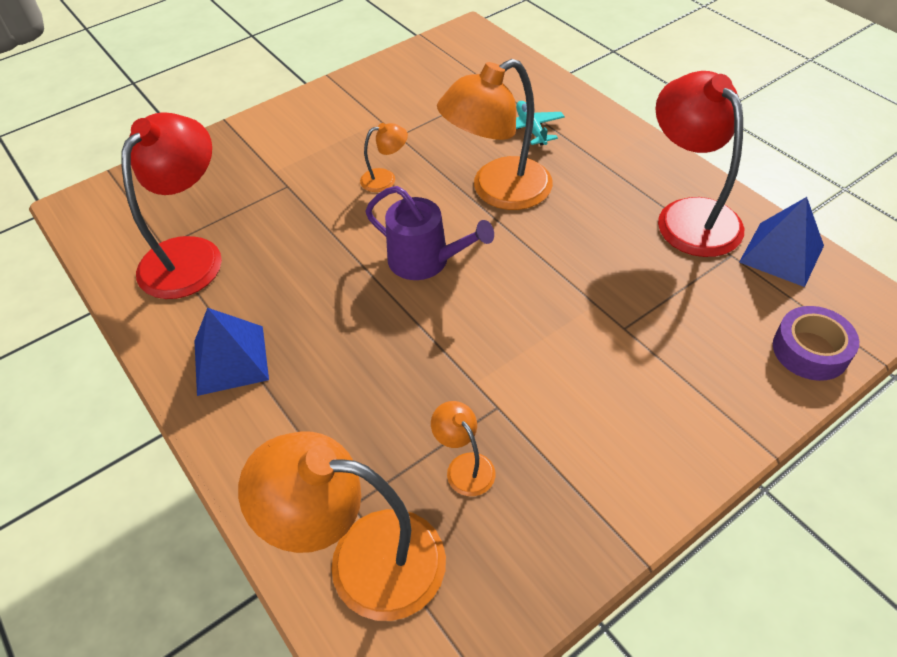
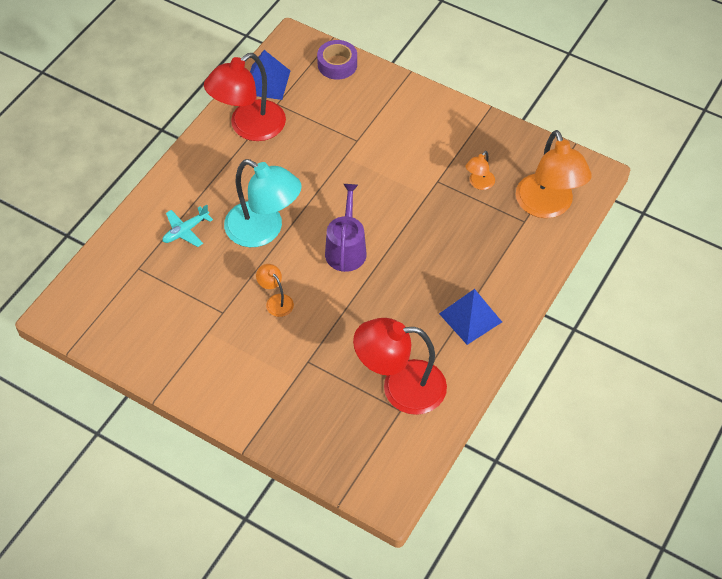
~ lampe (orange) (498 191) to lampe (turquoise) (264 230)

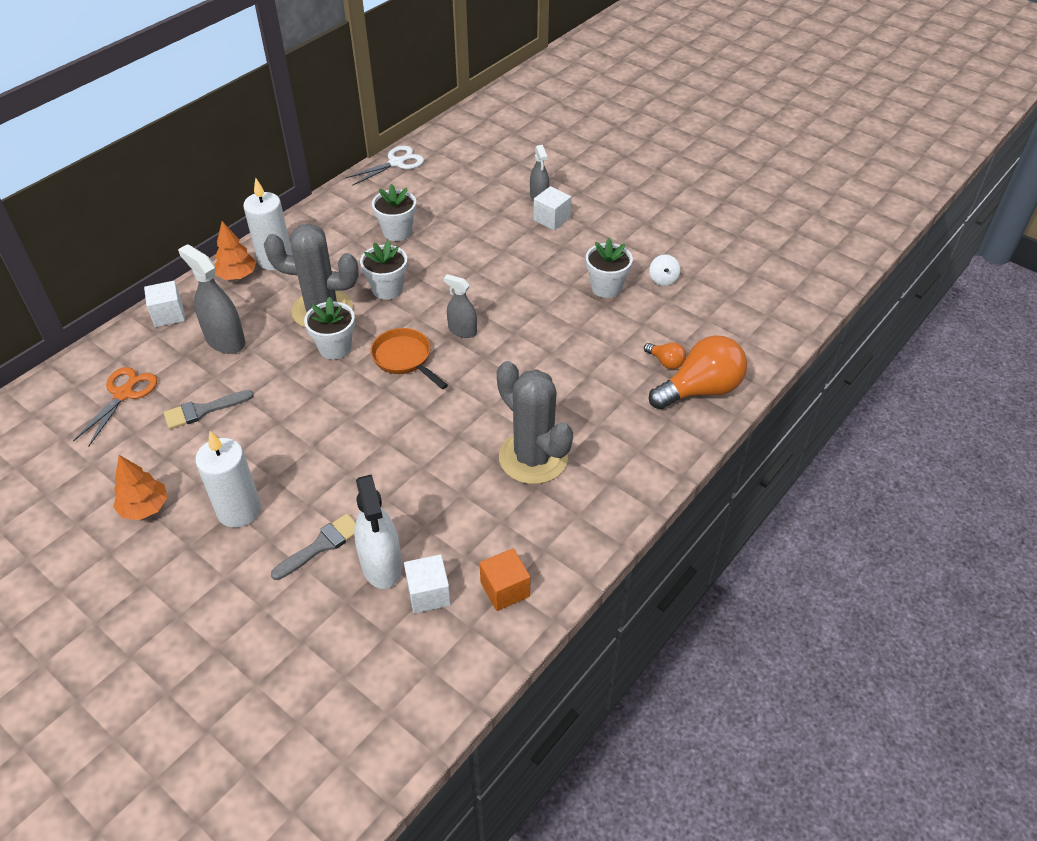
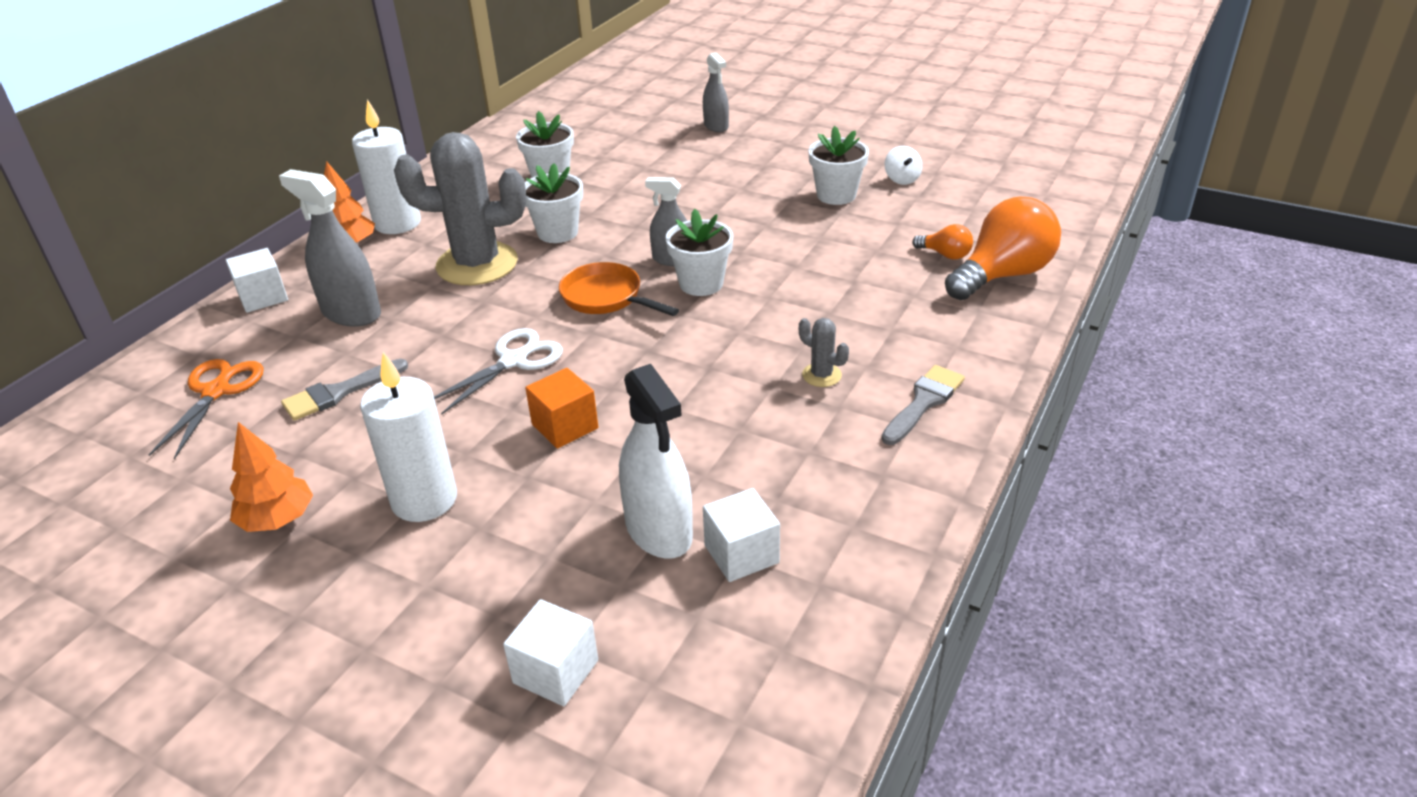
~ ciseaux (blanc) (396 163) to (514 361)
~ cube (blanc) (551 219) to (556 671)
~ pot de fleurs (blanc) (335 348) to (701 284)
~ cactus (gris) (533 457) = (821 375) x0.41
~ pinceau (gris) (321 545) to (924 402)
~ cube (orange) (505 589) to (565 426)

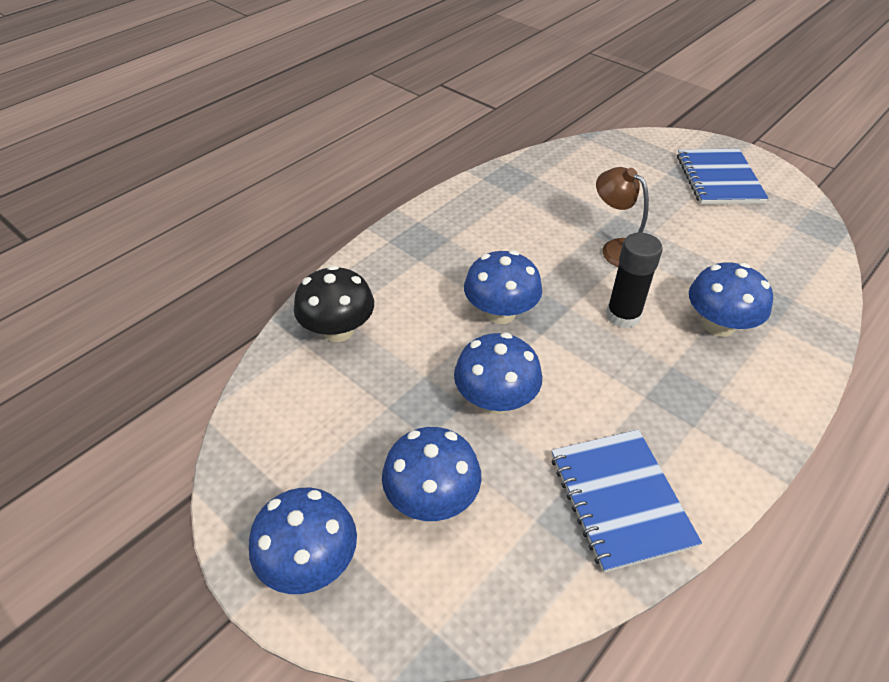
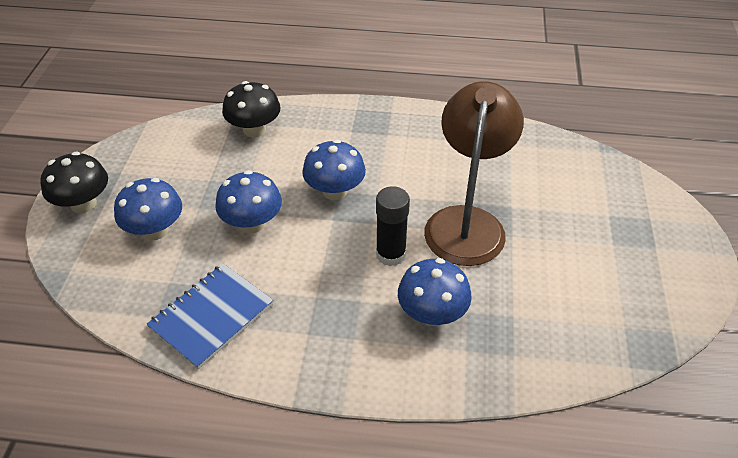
- carnet (bleu) (718 179)
~ lampe (marron) (616 249) = (467 222) x1.86
~ champignon (bleu) (310 562) to champignon (noir) (83 204)

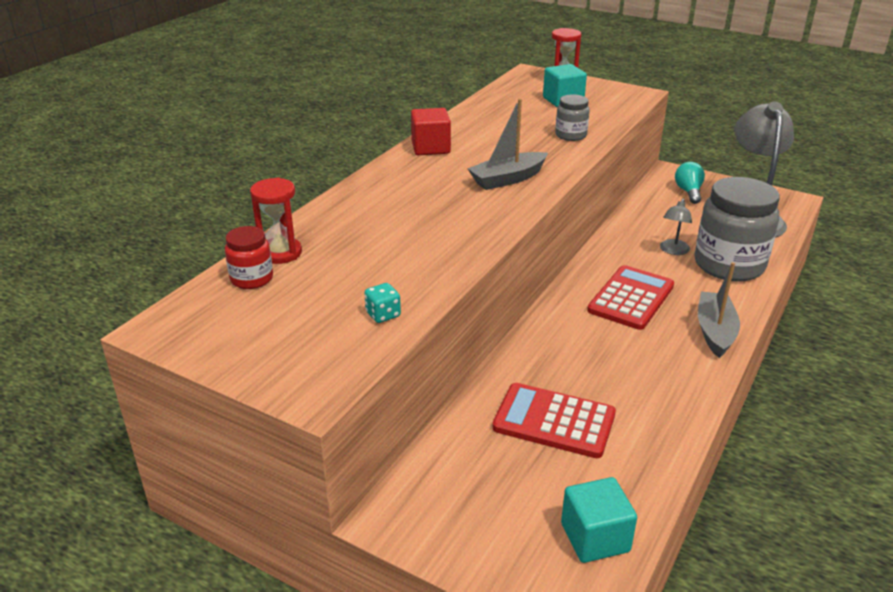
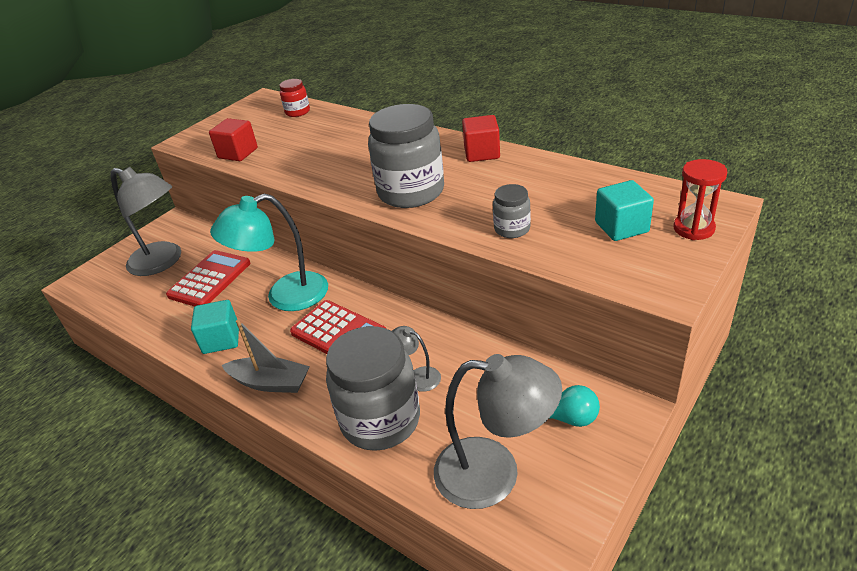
~ bateau (gris) (508 179) to bocal (gris) (411 192)
- sablier (rouge) (280 253)
~ dé (turquoise) (383 315) to cube (rouge) (238 153)
~ cube (turquoise) (595 537) to (221 339)
+ lampe (gris) (163 262)
+ lampe (turquoise) (285 296)

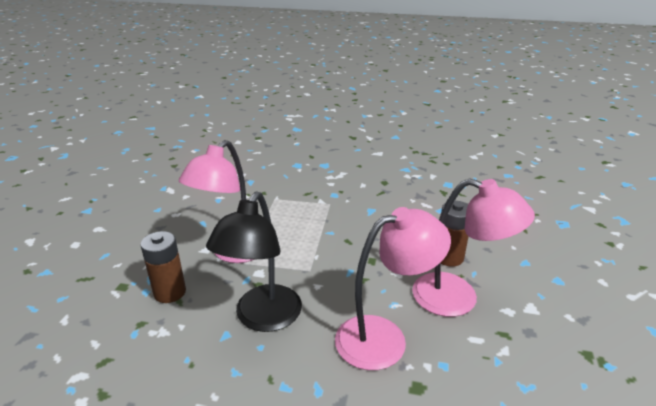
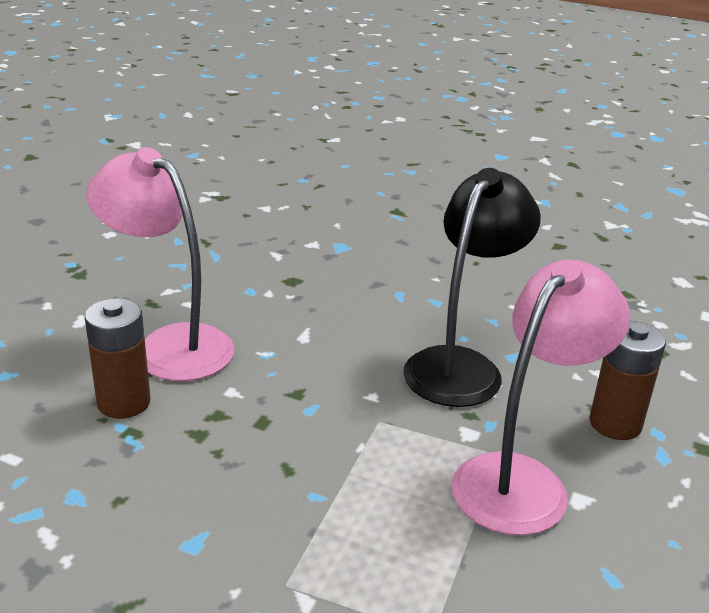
- lampe (rose) (384 337)

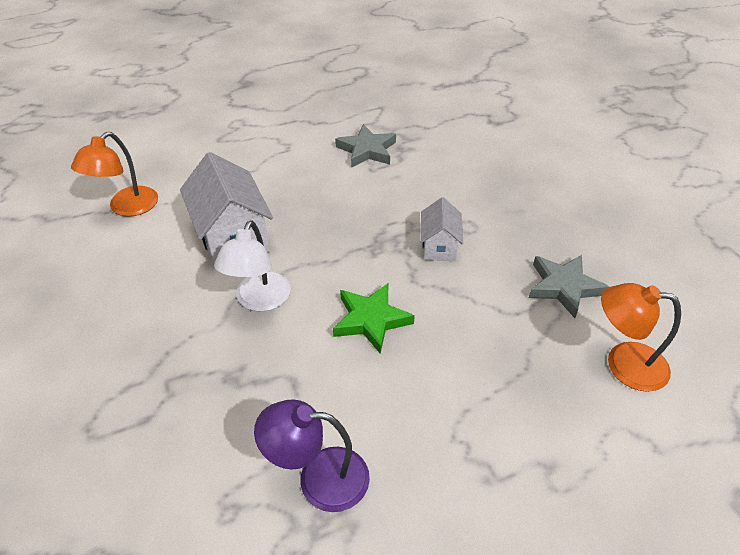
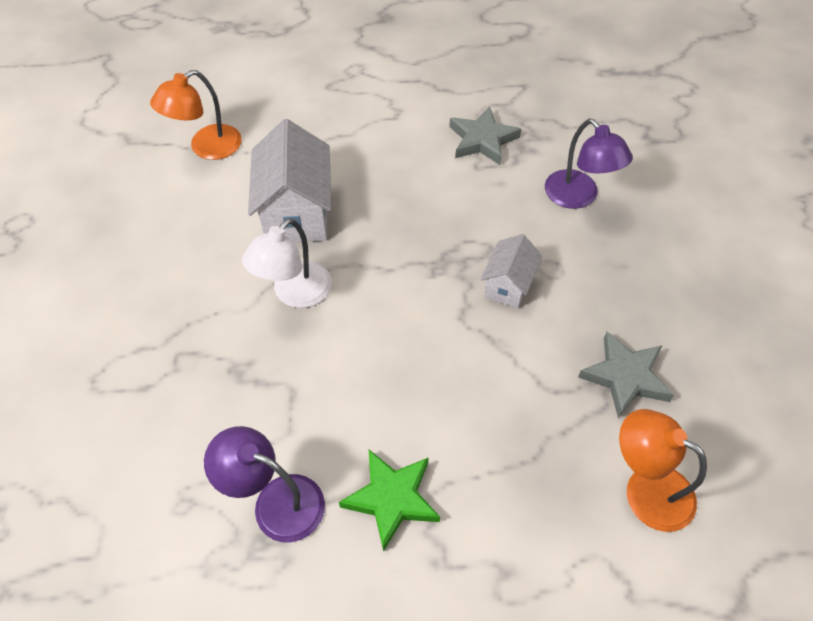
~ étoile (vert) (371 320) to (392 498)
+ lampe (violet) (578 197)

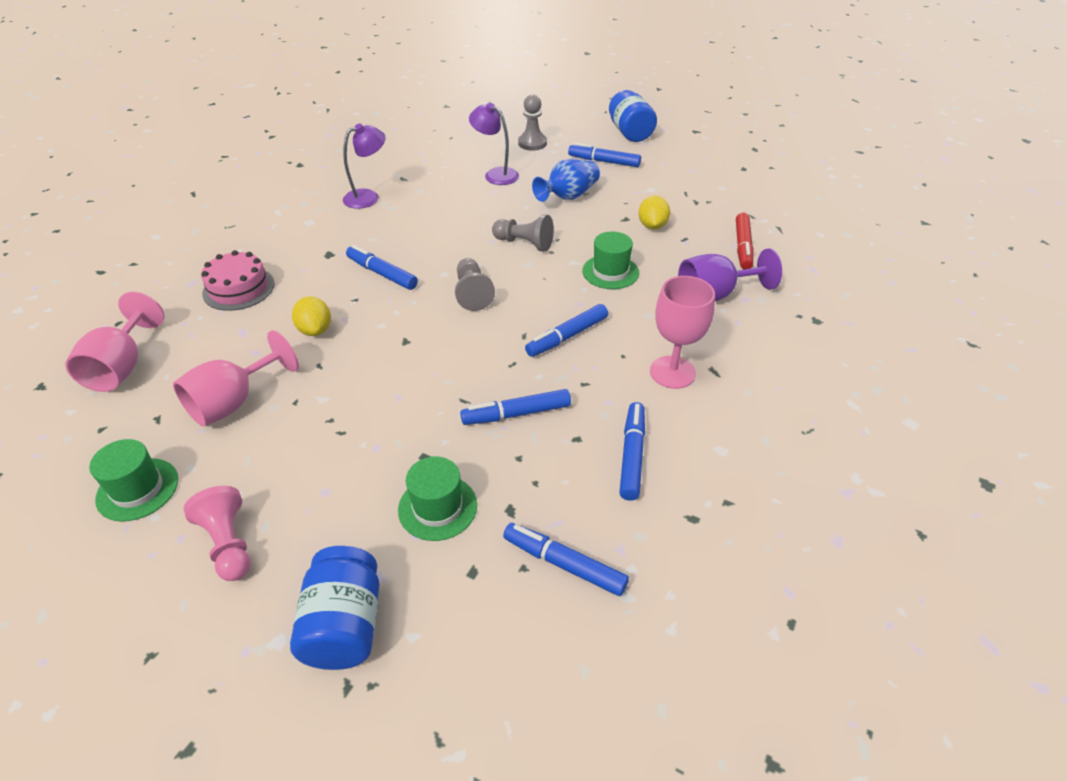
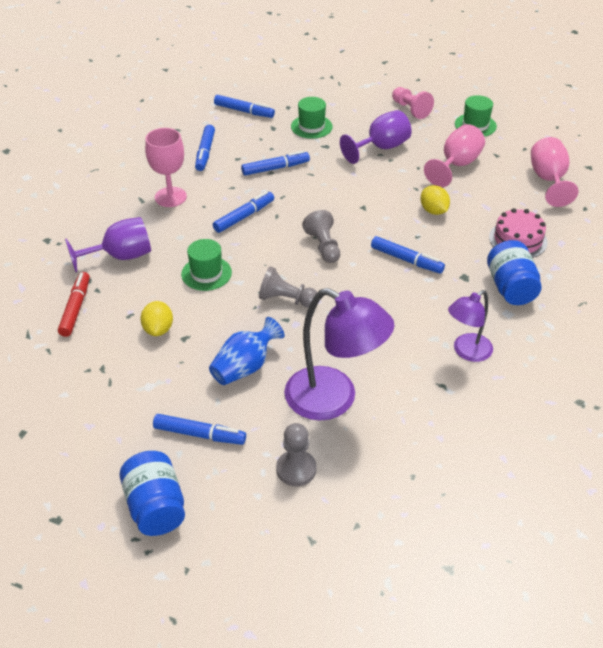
~ lampe (violet) (495 174) = (334 400) x1.73
~ bocal (bleu) (345 625) to (510 288)
+ verre à pied (violet) (381 148)

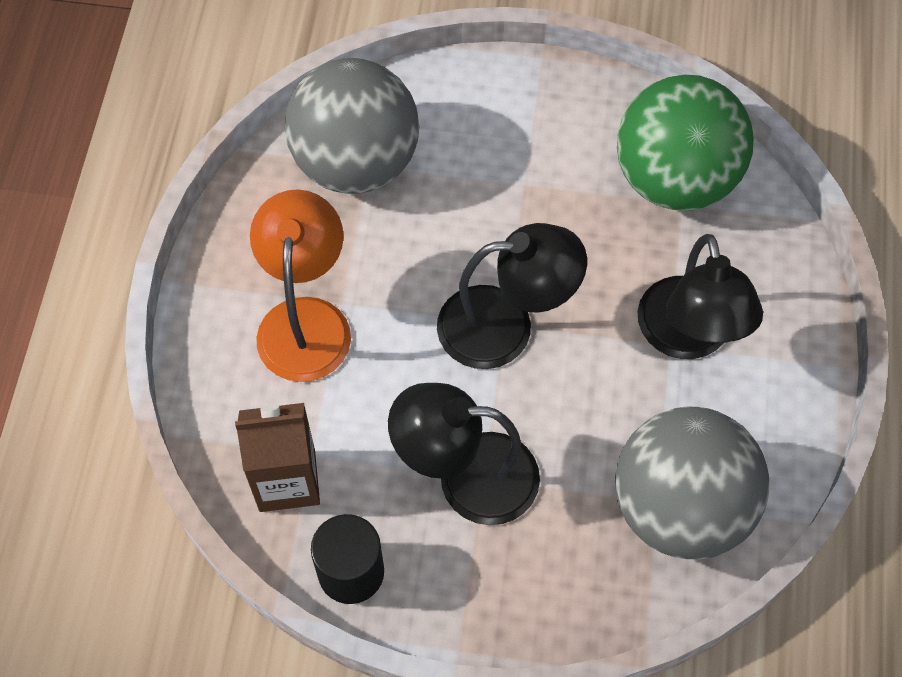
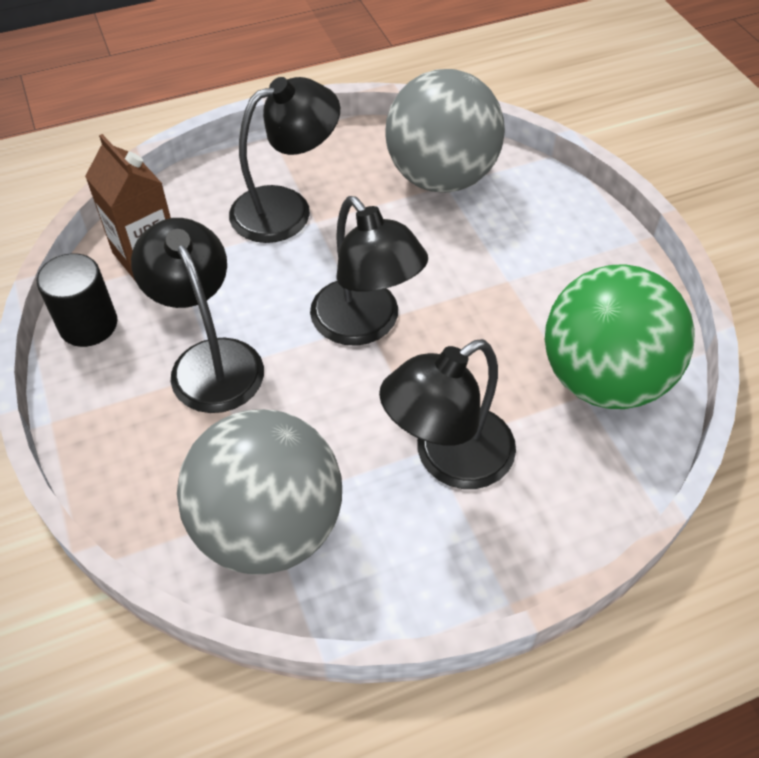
~ lampe (orange) (305 320) to lampe (noir) (286 208)

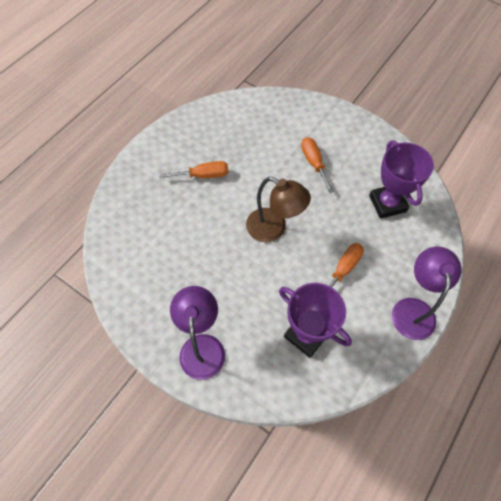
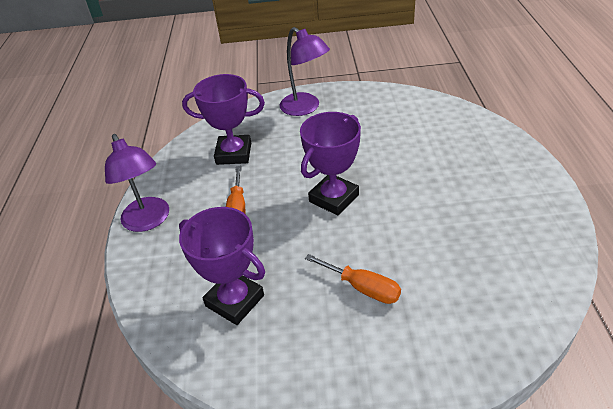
- tournevis (orange) (203 175)
~ lampe (marron) (273 229) to trophée (violet) (334 198)

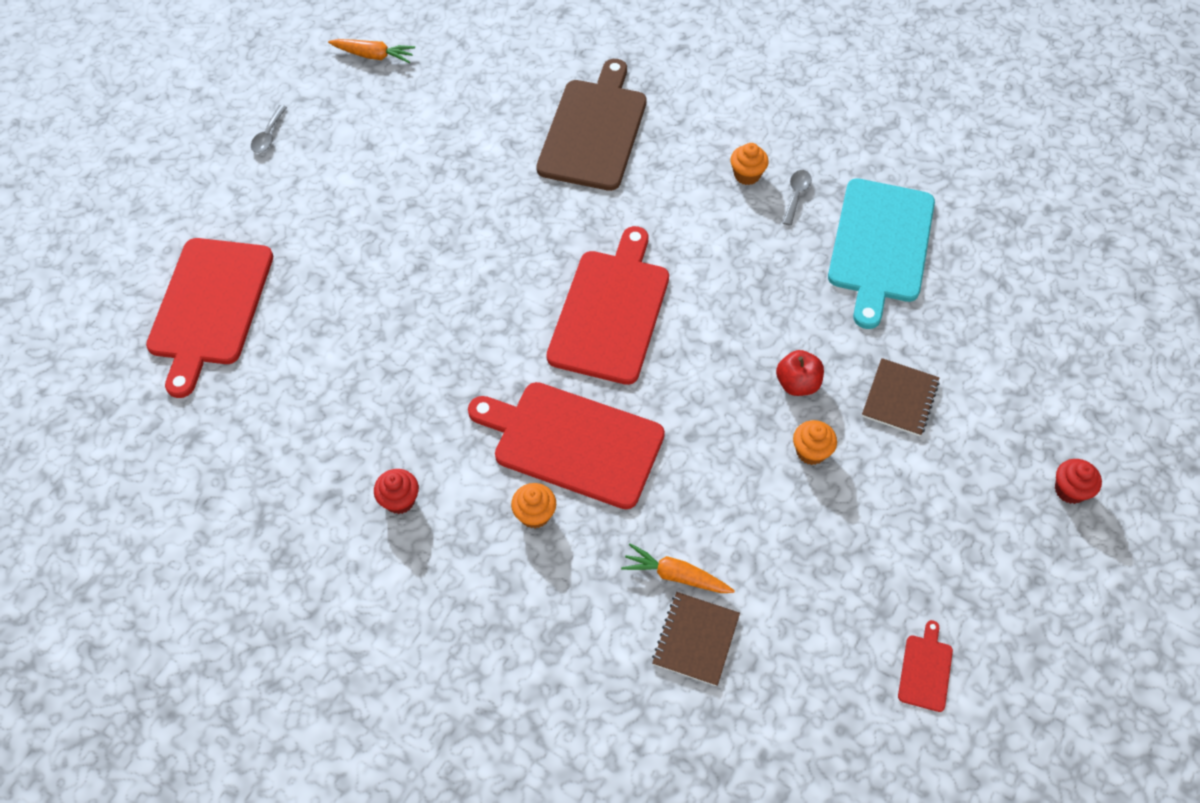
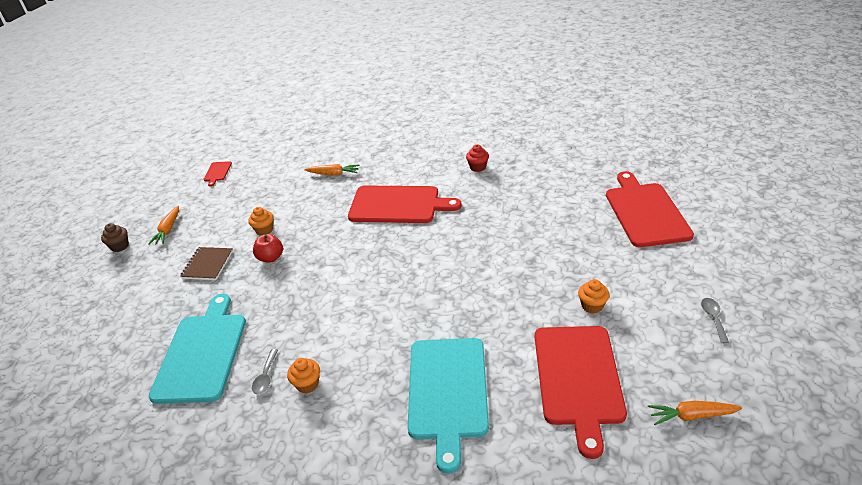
~ planche à découper (marron) (594 130) to planche à découper (turquoise) (448 391)
~ planche à découper (rouge) (610 311) to (578 378)
~ muffin (rouge) (1069 490) to muffin (marron) (120 246)
~ muffin (orange) (535 514) to (592 306)
- carnet (marron) (695 639)
+ carotte (orange) (168 230)

